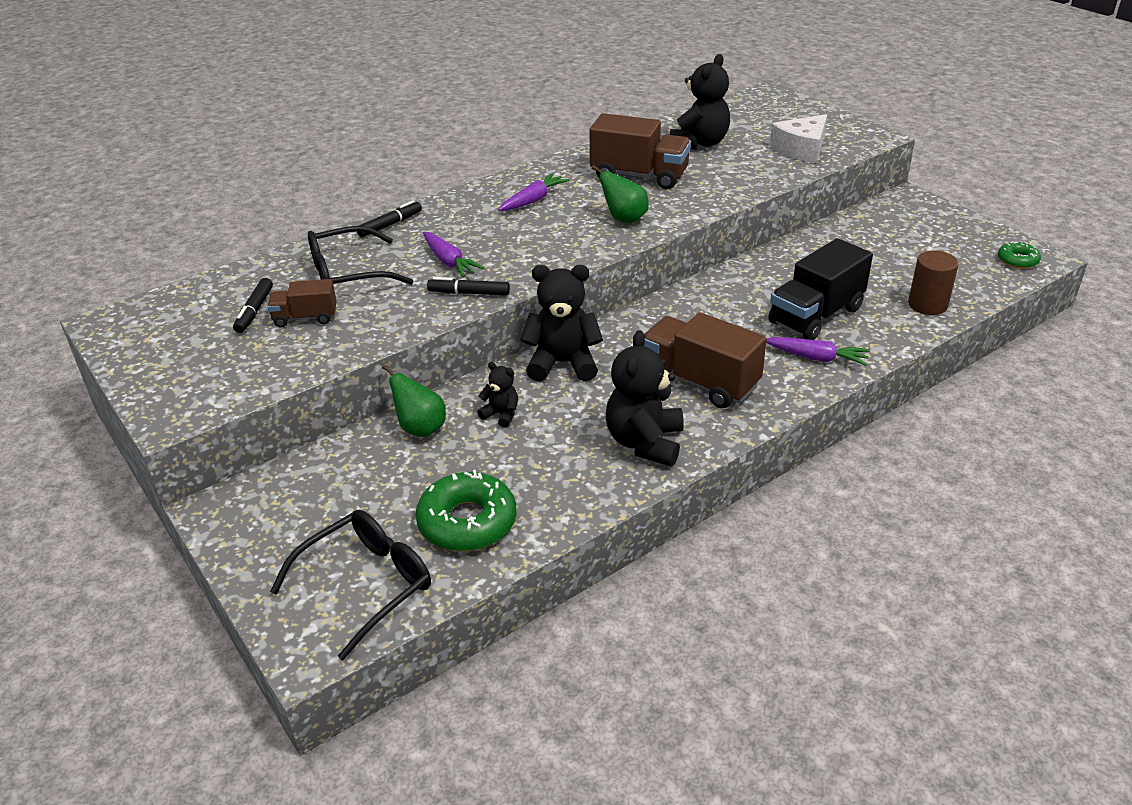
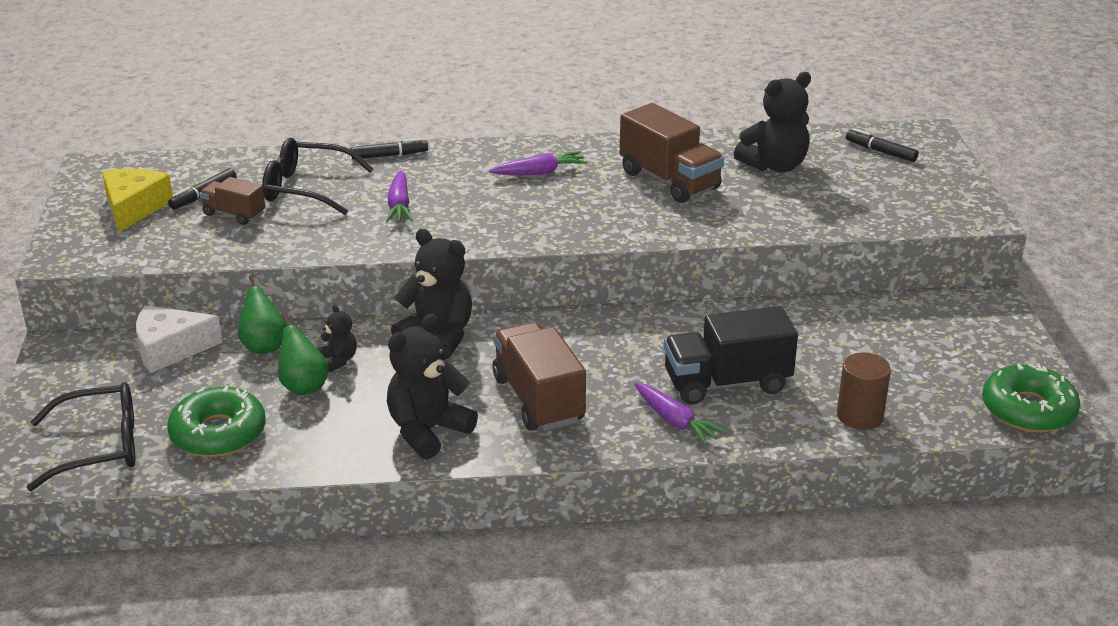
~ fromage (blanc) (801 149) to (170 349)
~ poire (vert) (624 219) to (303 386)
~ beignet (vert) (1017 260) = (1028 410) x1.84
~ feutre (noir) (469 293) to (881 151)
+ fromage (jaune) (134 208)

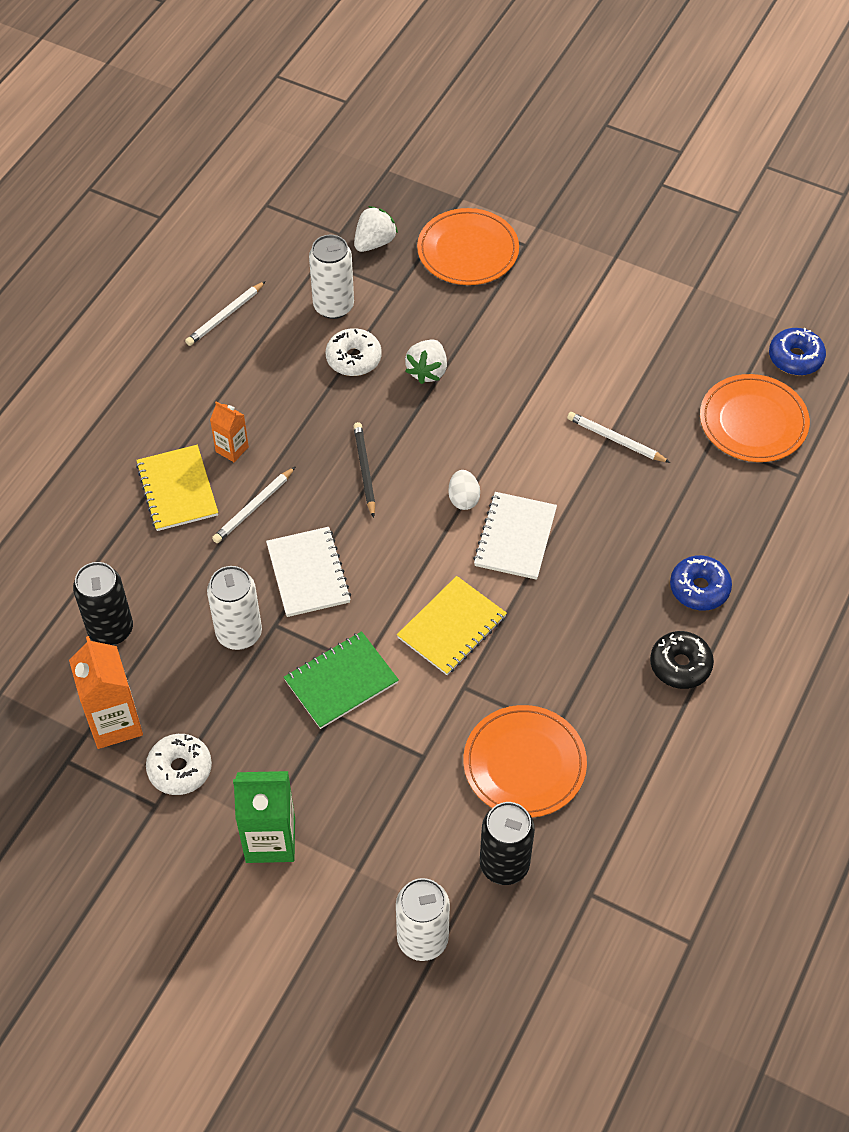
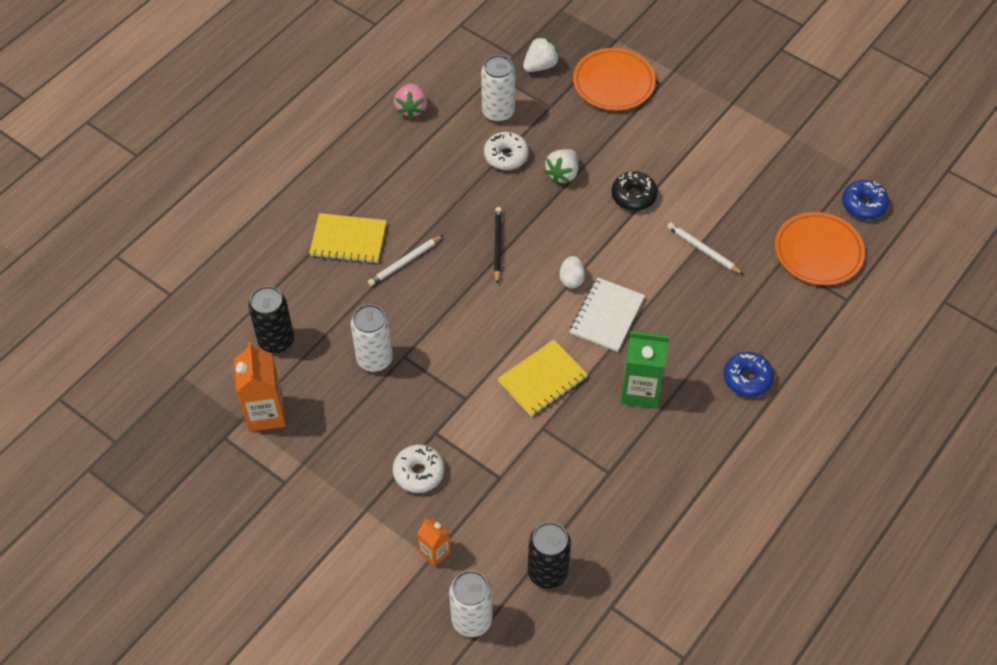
~ crayon (blanc) (225 316) to fraise (rose) (411 108)
~ brique de lait (orange) (232 449) to (435 552)
~ carnet (jaune) (177 489) = (348 239) 75 degrees counterclockwise
- carnet (blanc) (308 573)
- carnet (vert) (341 681)
~ beignet (noir) (680 665) to (633 196)
- assiette (orange) (524 764)
~ beignet (blanc) (180 769) to (418 472)
~ brique de lait (vert) (270 840) to (640 390)

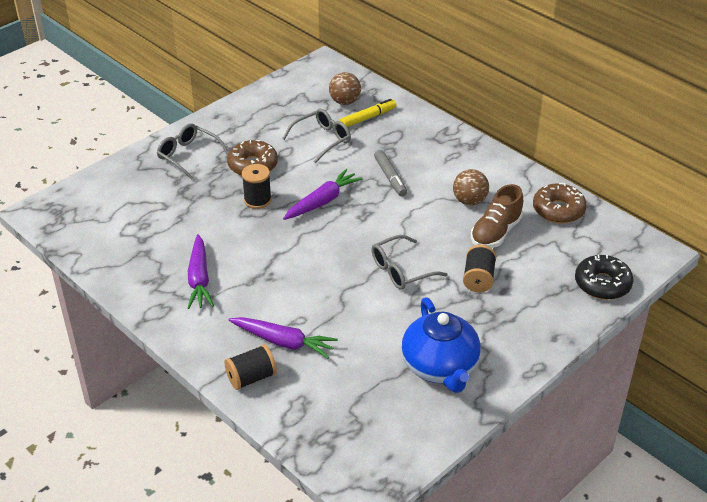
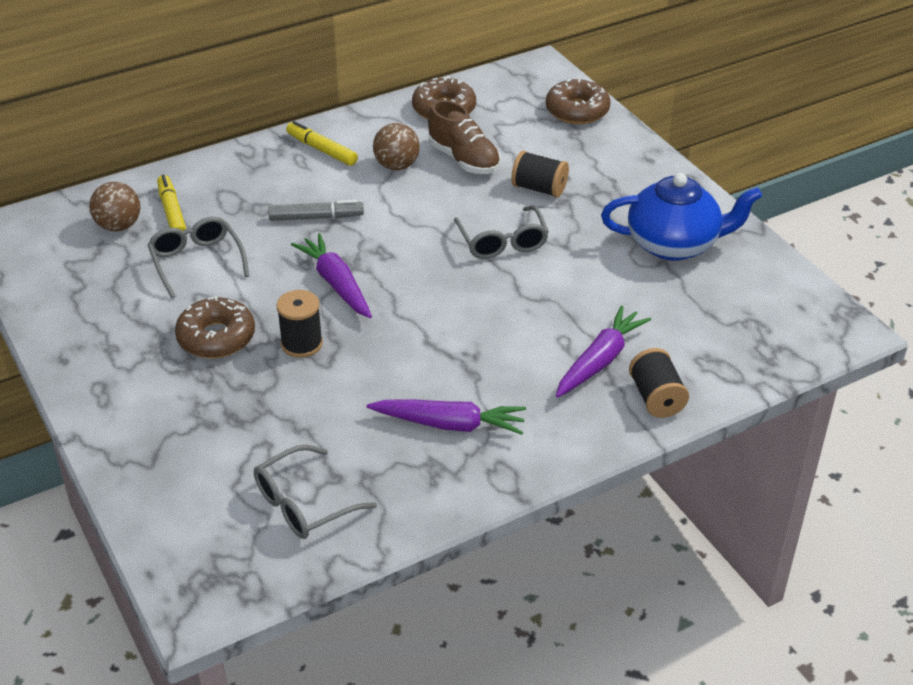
~ lunettes (gris) (188 155) to (303 504)
~ beignet (noir) (602 284) to beignet (marron) (577 111)
+ feutre (jaune) (322 150)

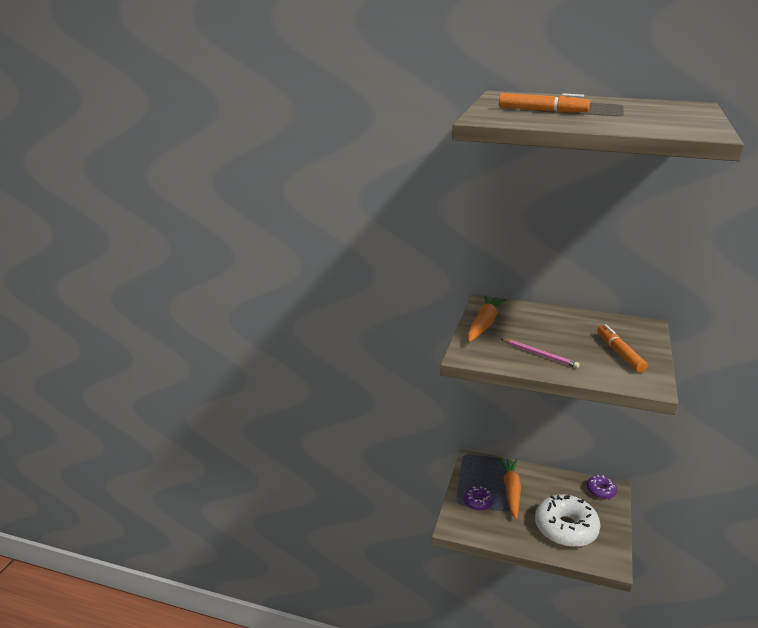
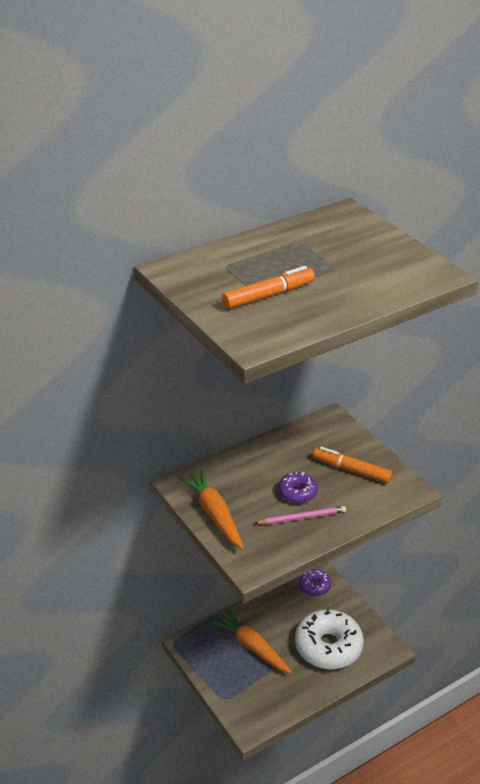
~ beignet (violet) (478 502) to (297 492)

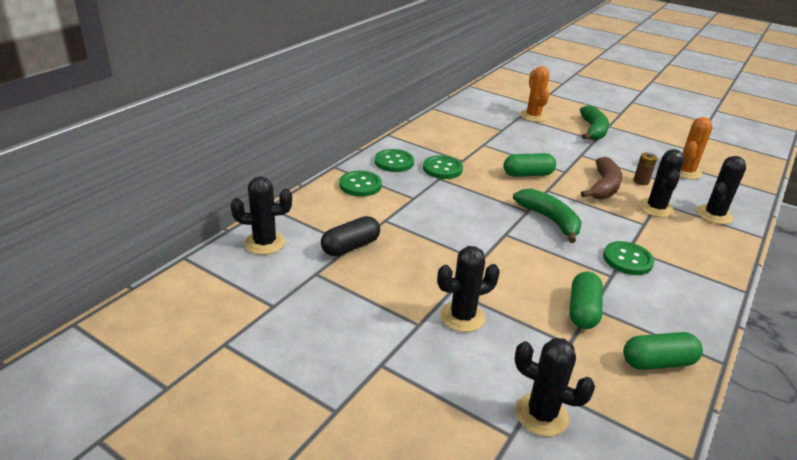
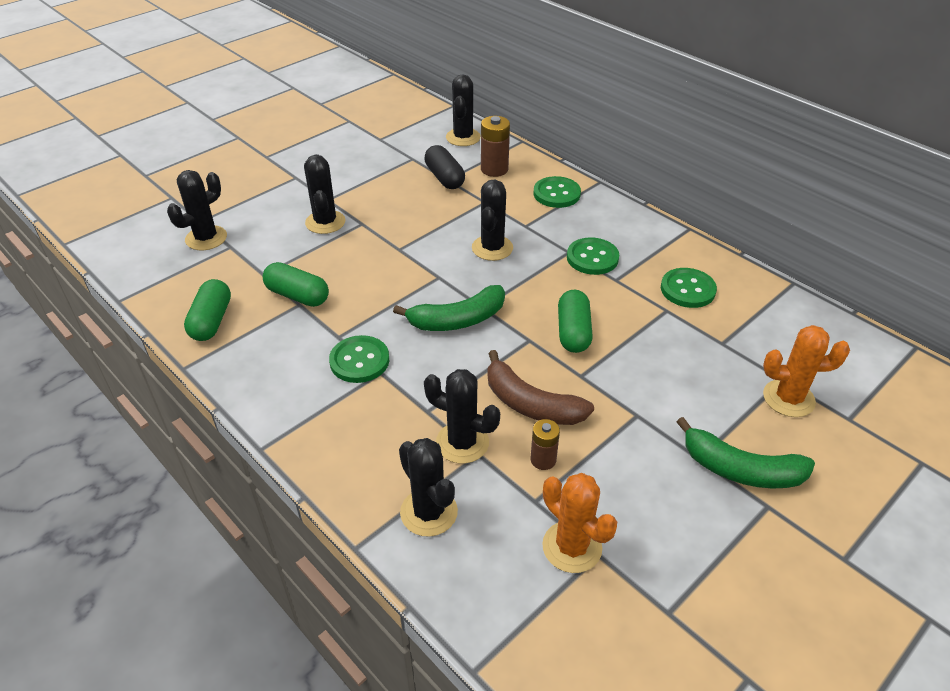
~ bouton (vert) (394 162) to (687 289)
+ pile (marron) (494 169)
+ cactus (noir) (492 248)

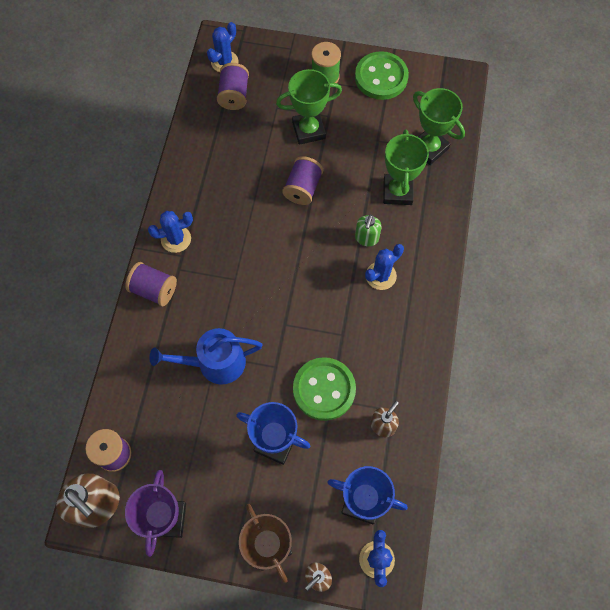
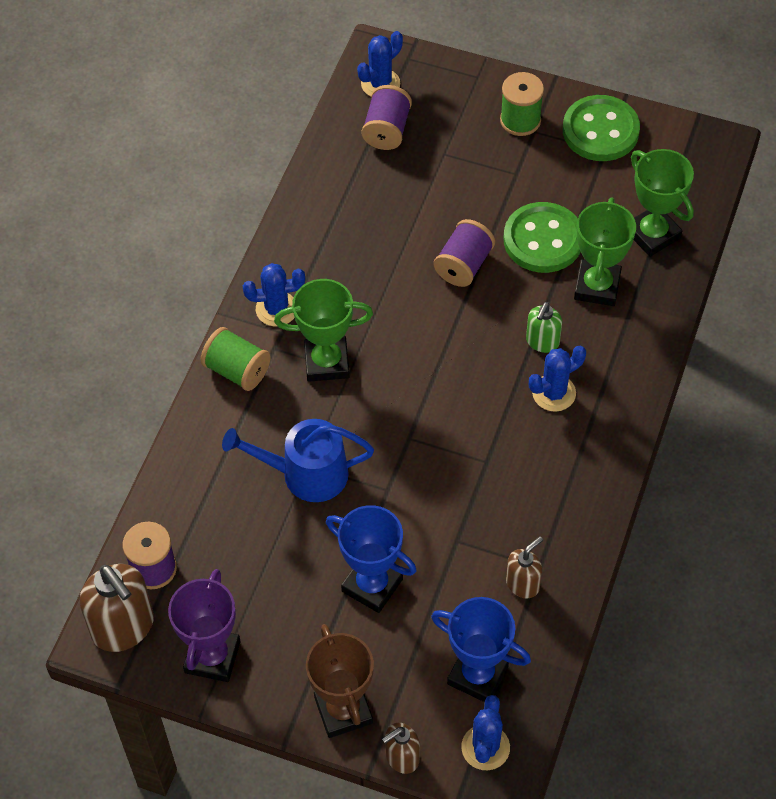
~ trophée (vert) (308 130) to (326 362)
~ bobine (violet) (154 290) to bobine (vert) (237 370)
~ bouton (vert) (324 389) to (543 240)

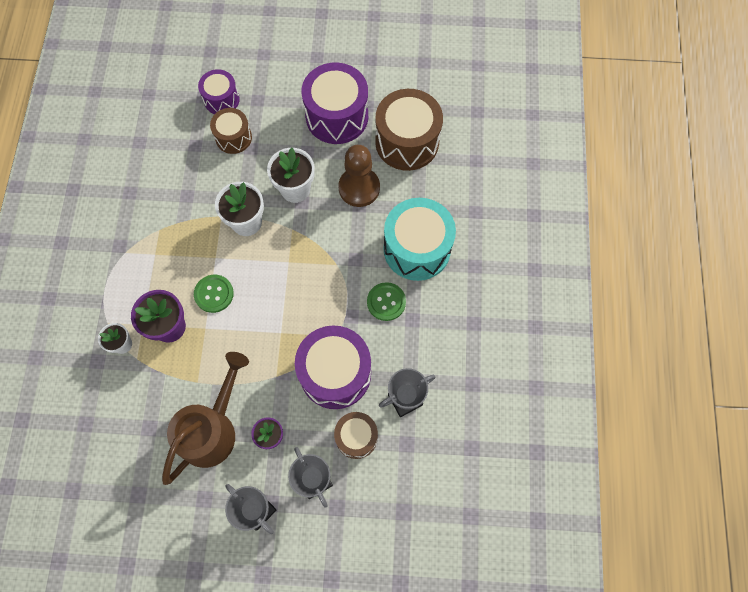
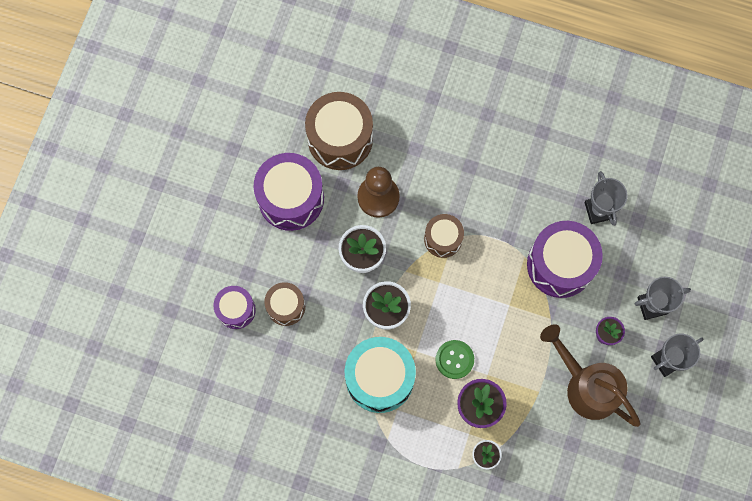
~ tambour (turquoise) (417 249) to (379 378)
- bouton (vert) (386 302)
~ tambour (marron) (356 437) to (443 239)

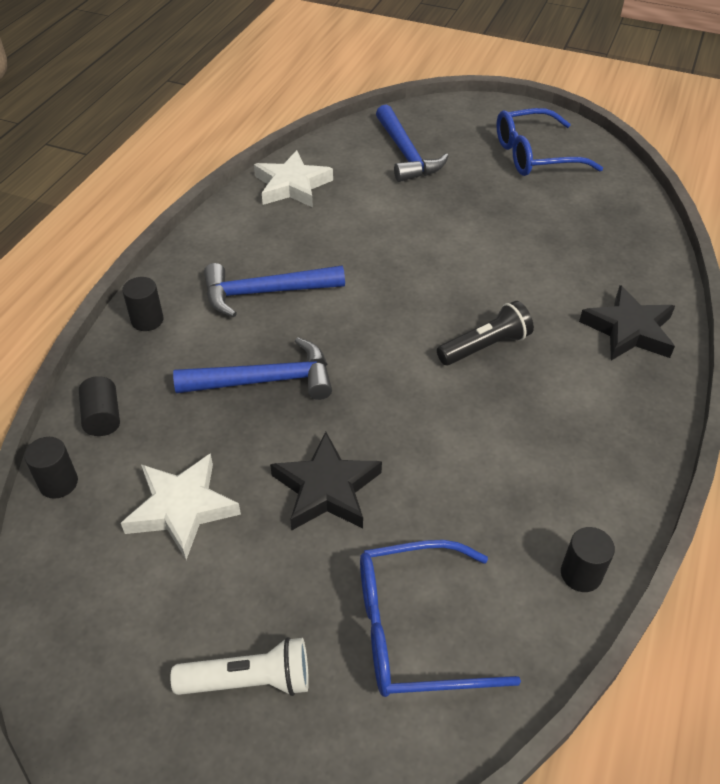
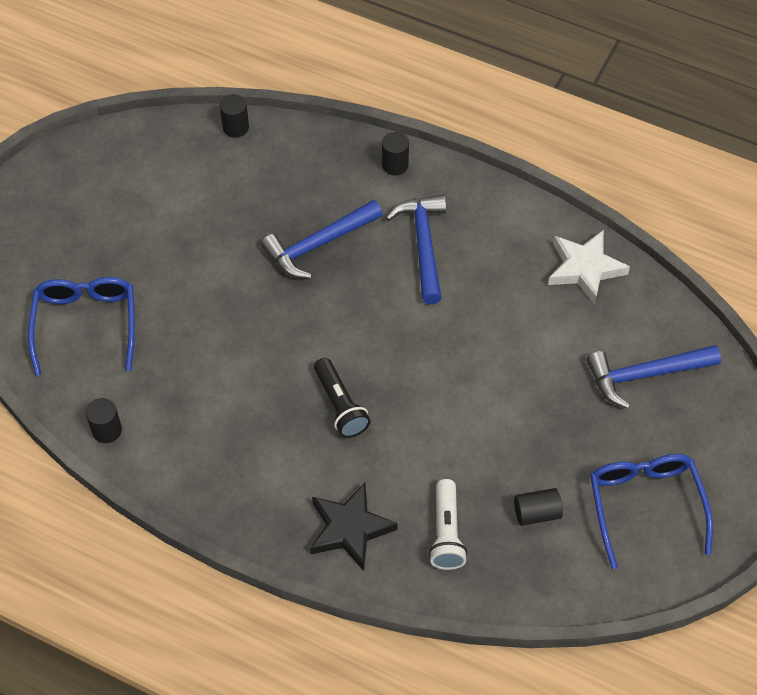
~ marteau (bleu) (266 380) = (318 245) 60 degrees clockwise
~ cylindre (noir) (103 417) to (536 513)
- étoile (noir) (326 488)
- étoile (blanc) (182 508)
~ lampe de poche (blanc) (249 681) to (446 533)

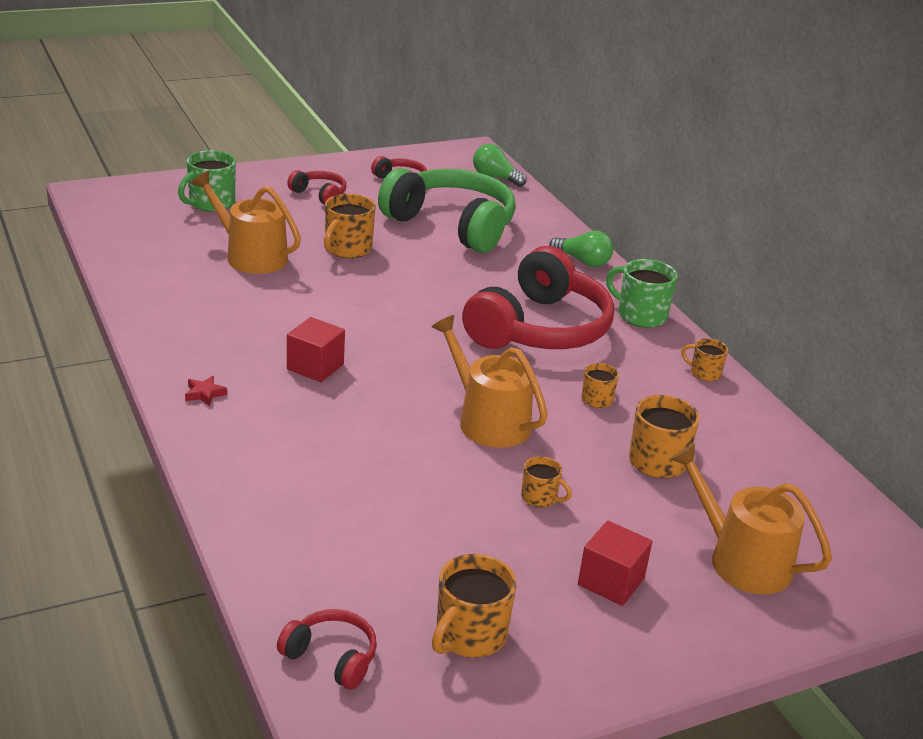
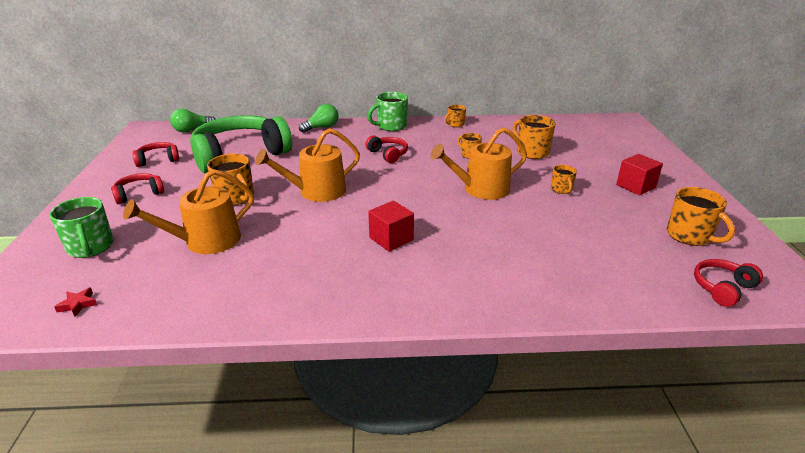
~ casque audio (rouge) (539 328) = (388 154) x0.44
~ étoile (rouge) (204 394) to (78 304)
~ arrosoir (orange) (741 560) to (316 191)
~ tasse (orange) (540 498) = (561 189) 120 degrees clockwise

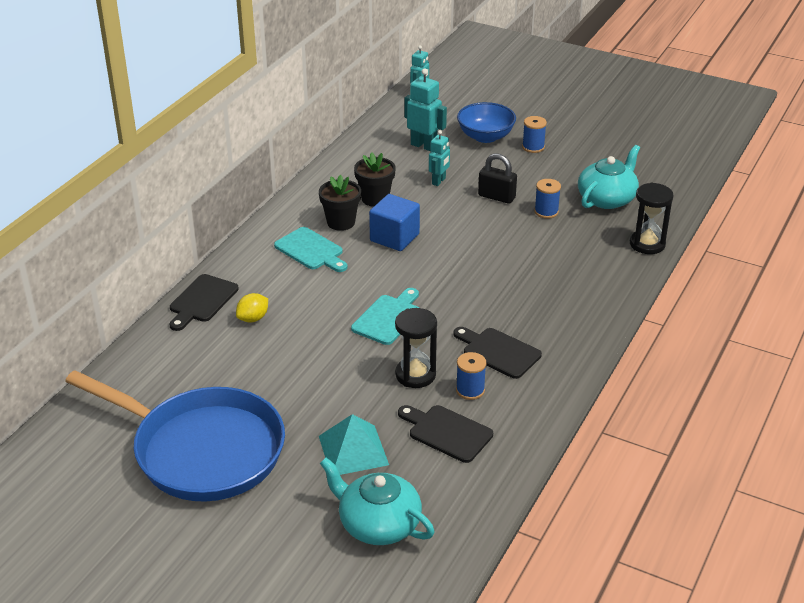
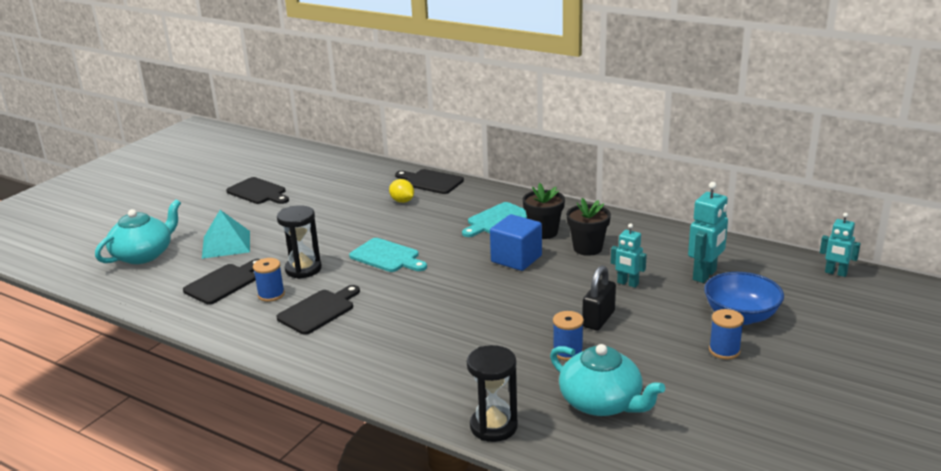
~ poêle (bleu) (201 450) to planche à découper (noir) (258 192)

